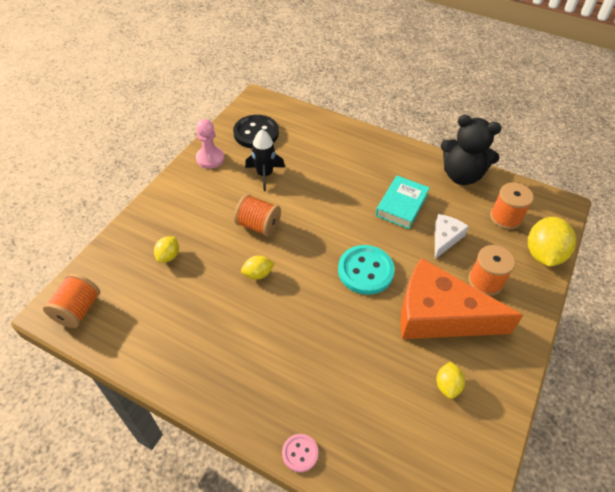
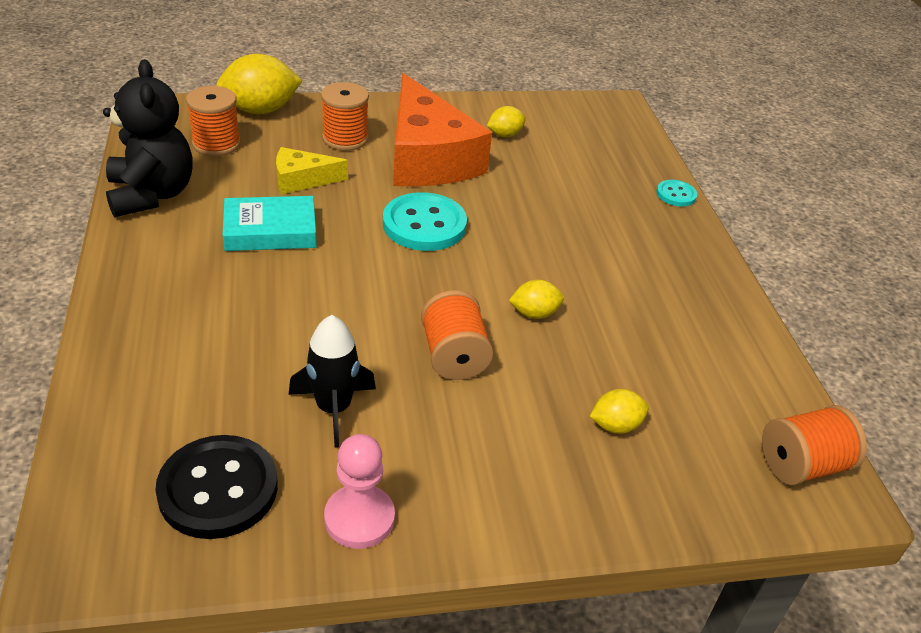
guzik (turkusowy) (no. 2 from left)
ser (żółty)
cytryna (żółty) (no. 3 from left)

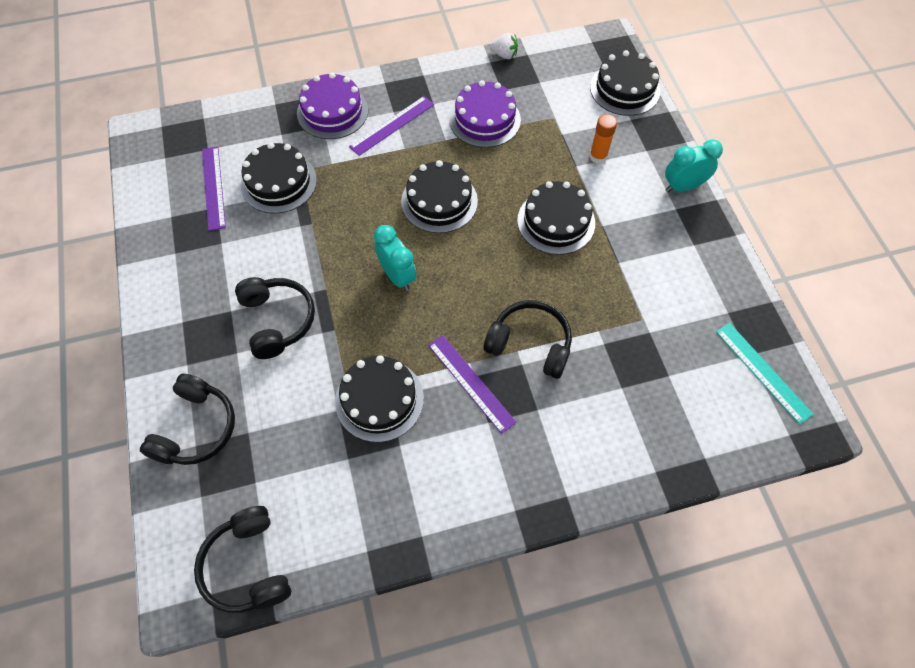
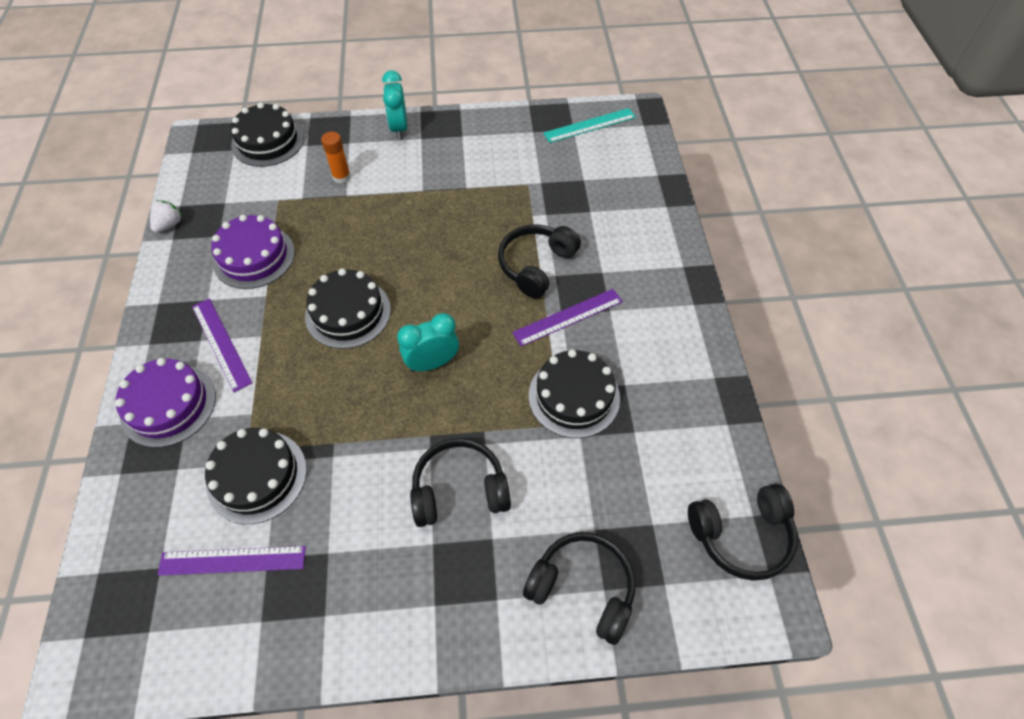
tort (czarny) (no. 4 from left in the first image)

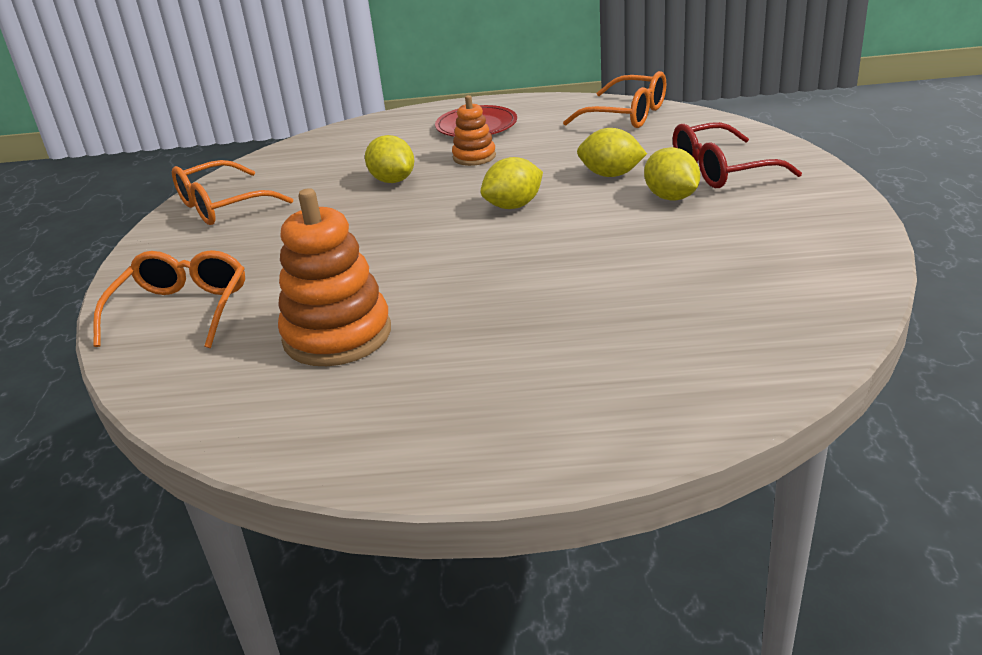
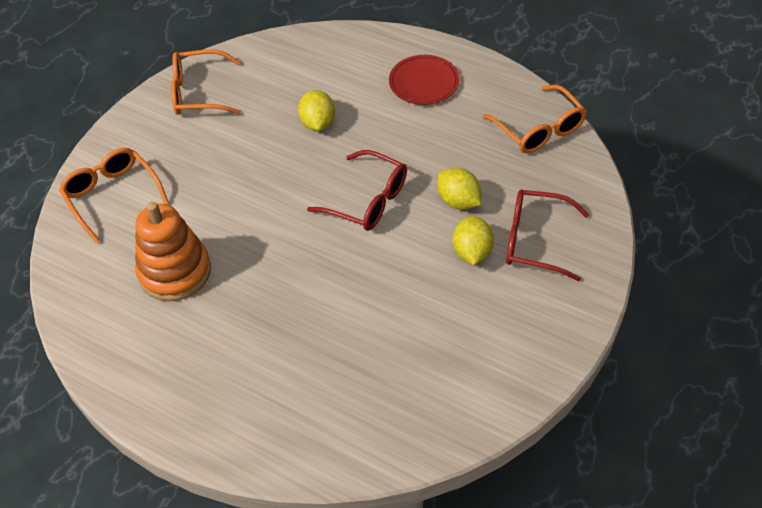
zabawka nakładanka (pomarańczowy) (no. 2 from left in the first image)
okulary (czerwony) (no. 1 from left)
okulary (pomarańczowy) (no. 1 from left)

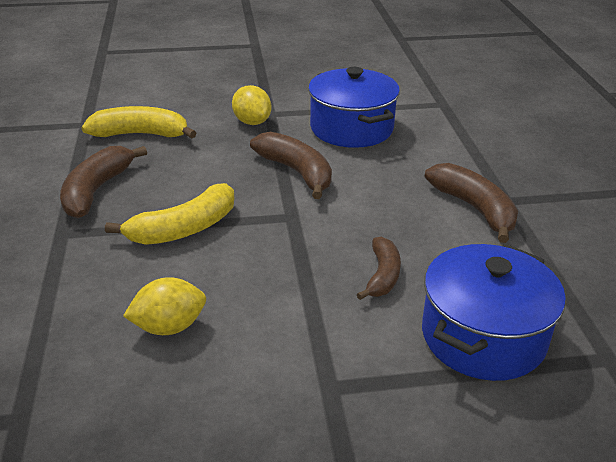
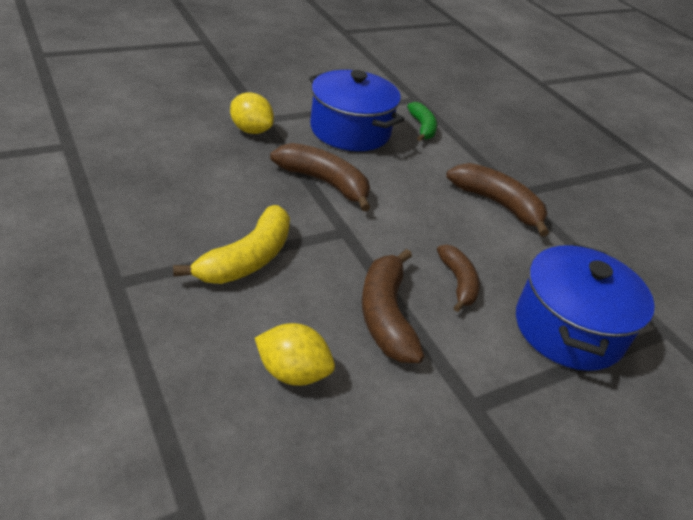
banan (żółty) (no. 1 from left in the first image)
banan (zielony)
banan (brązowy) (no. 2 from left)
cytryna (żółty) (no. 2 from left)

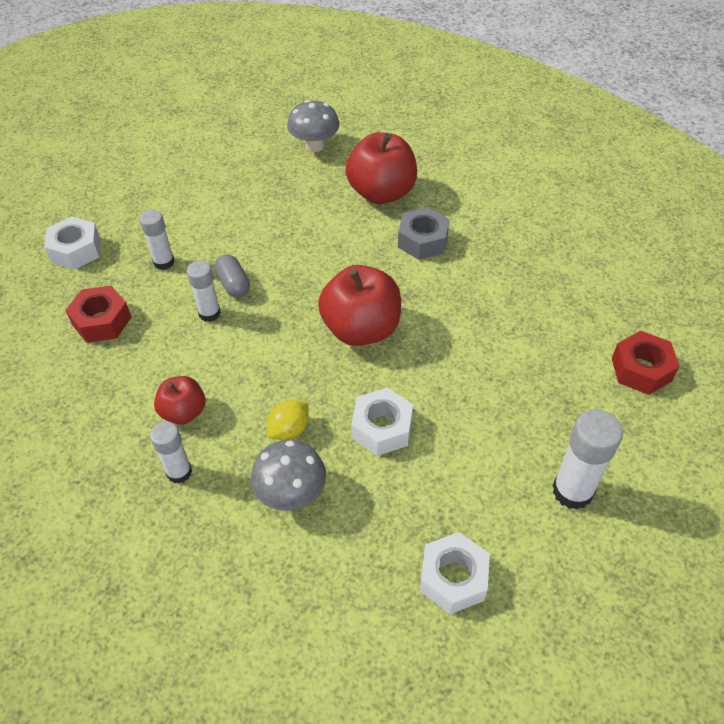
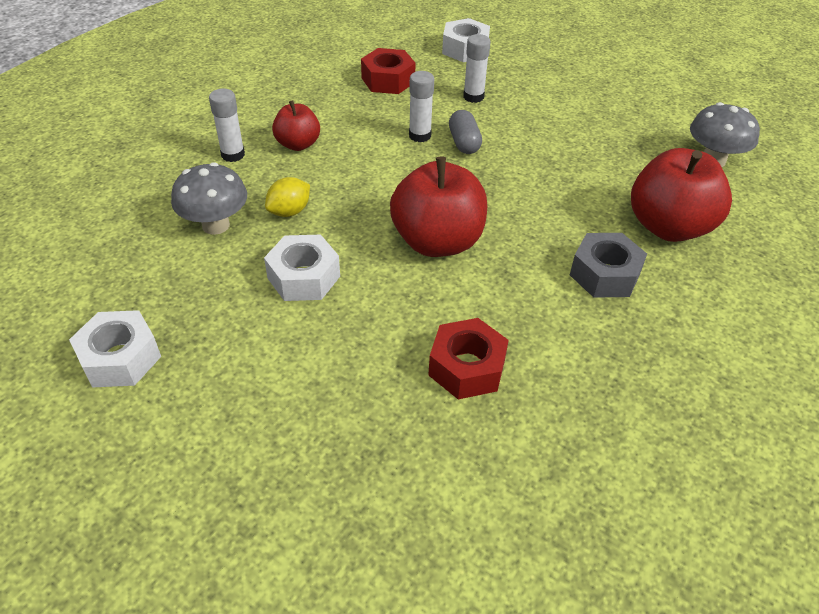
klej w sztyfcie (biały) (no. 4 from left in the first image)
nakrętka (czerwony) (no. 2 from left)
kapsułka (szary)
cytryna (żółty)

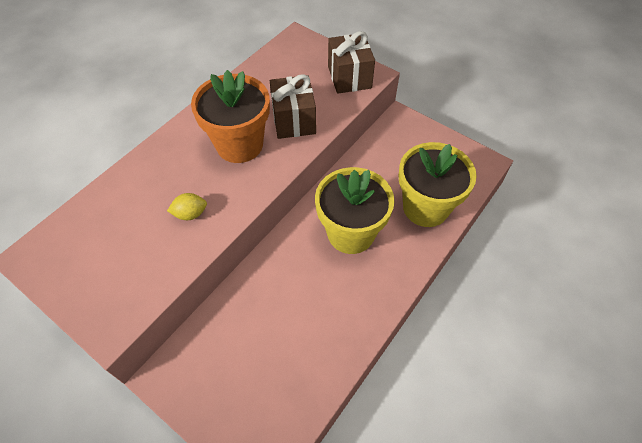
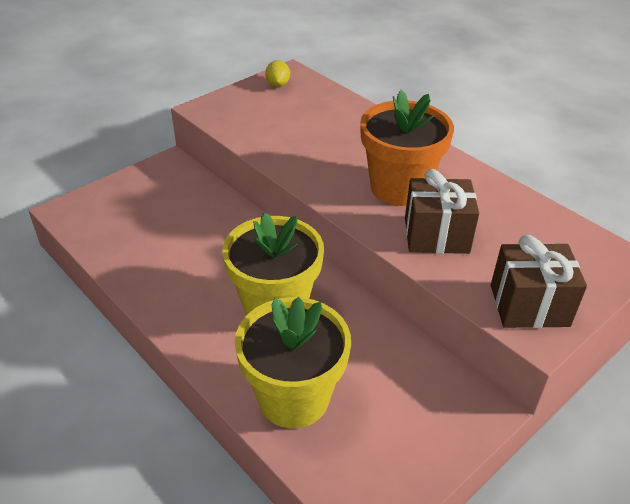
cytryna (żółty)

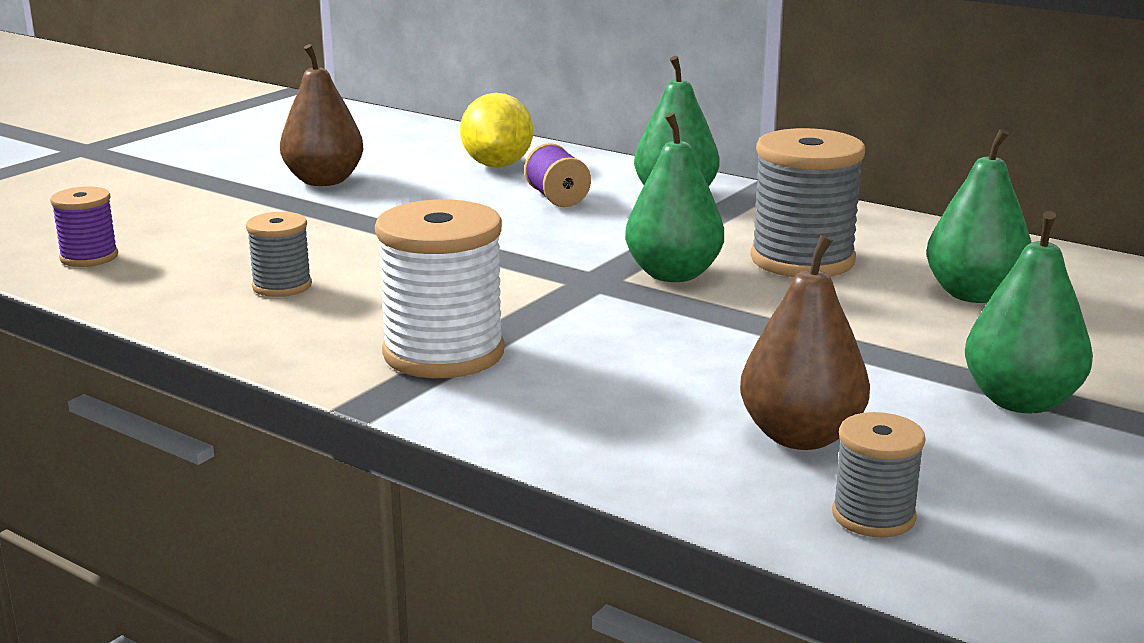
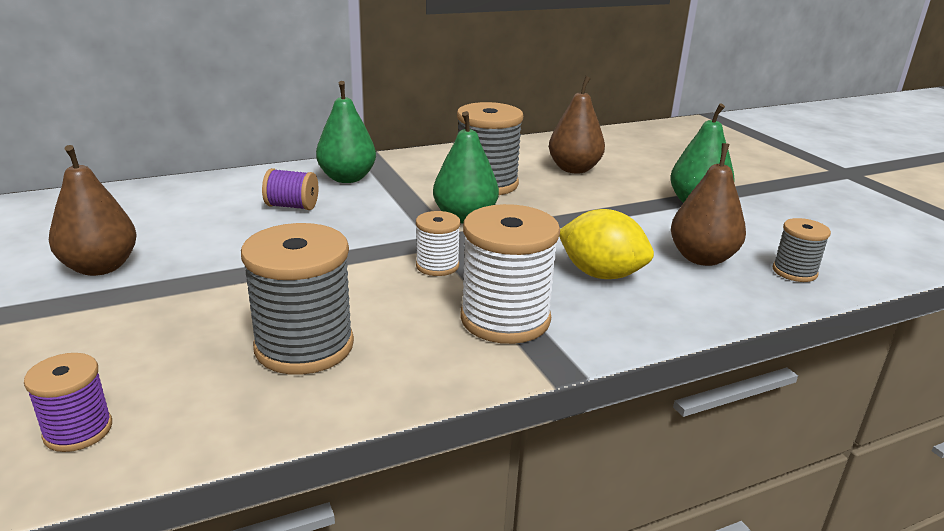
szpulka (biały) (no. 1 from left)
cytryna (żółty)
gruszka (brązowy) (no. 2 from left)
szpulka (szary) (no. 1 from left)

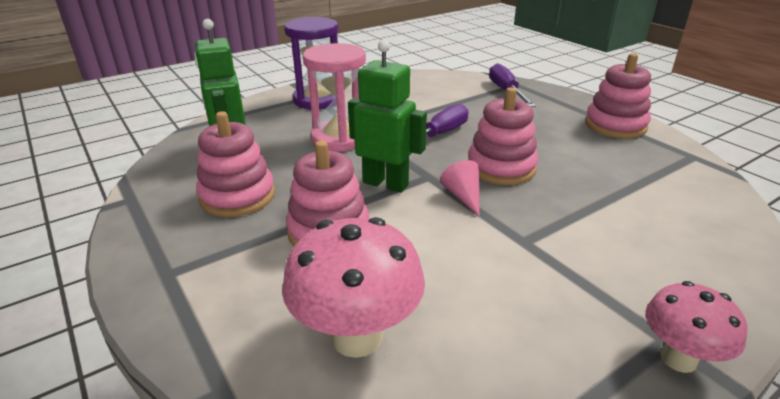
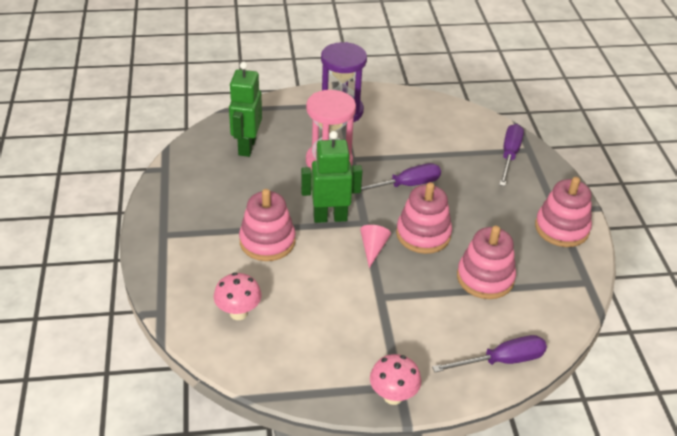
śrubokręt (fioletowy) (no. 2 from left)
zabawka nakładanka (różowy) (no. 3 from left)
robot (zielony) (no. 2 from left)
grzyb (różowy) (no. 1 from left)

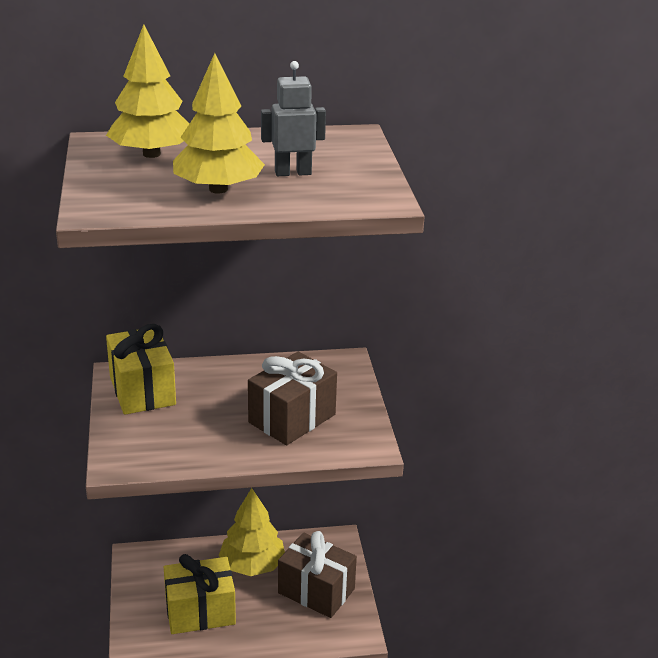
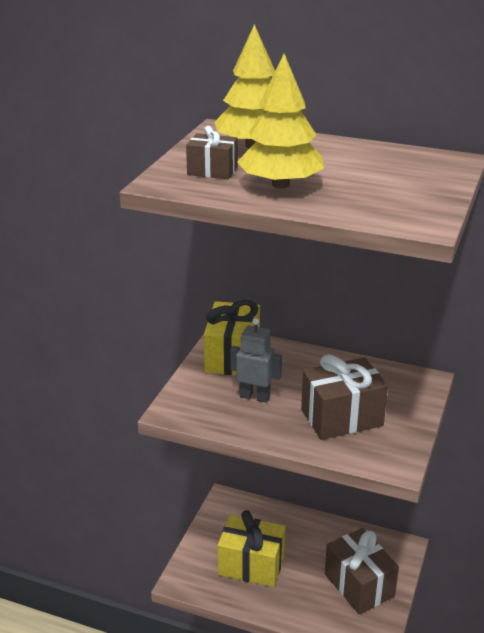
drzewko (żółty) (no. 3 from left in the first image)
prezent (brązowy) (no. 1 from left)
robot (szary)

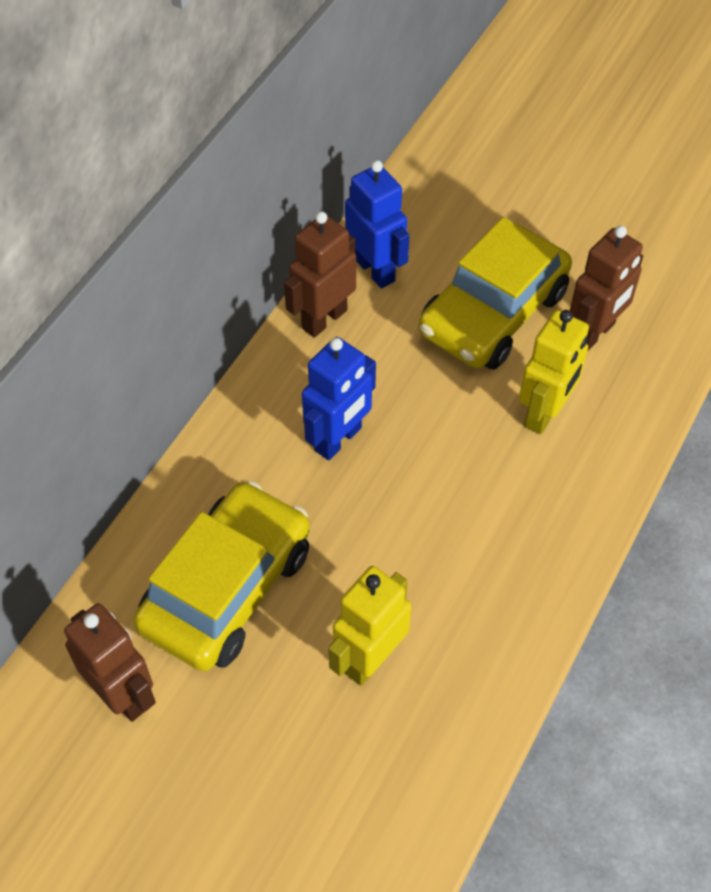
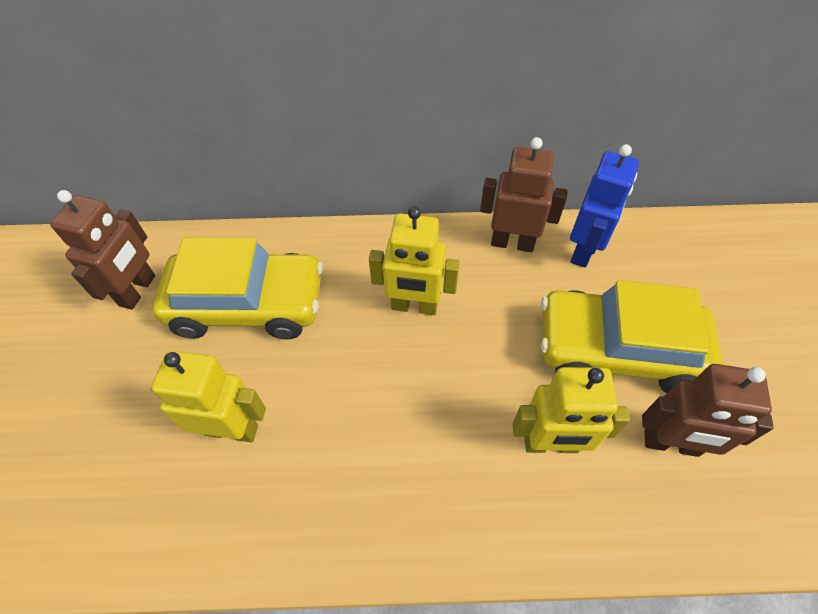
robot (żółty) (no. 2 from left)

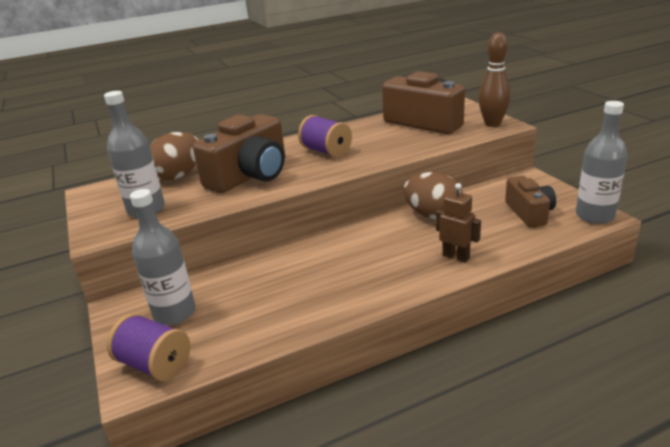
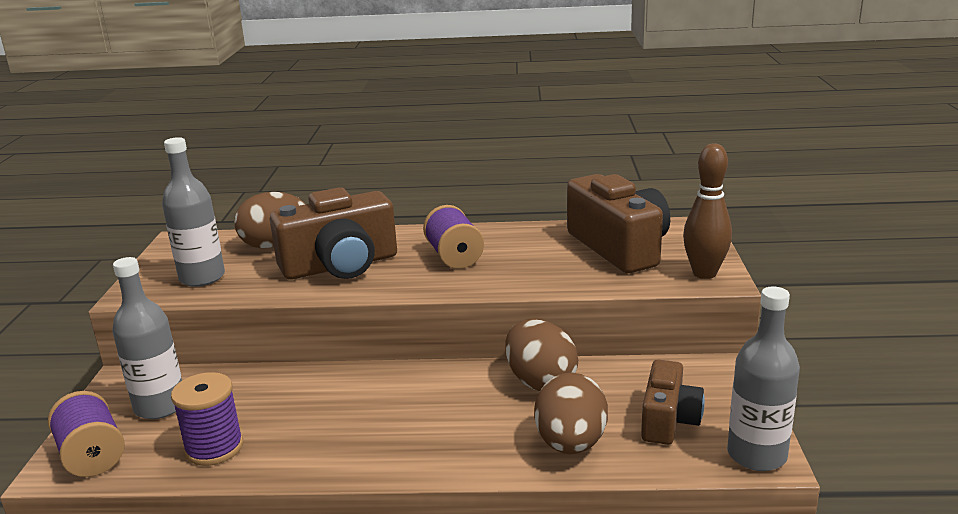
robot (brązowy)
szpulka (fioletowy) (no. 2 from left)
jajko (brązowy) (no. 3 from left)

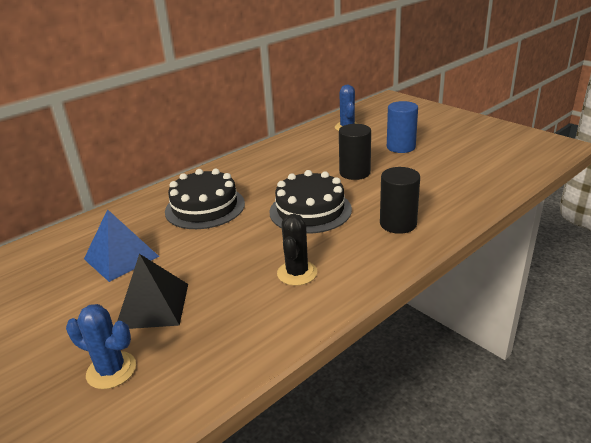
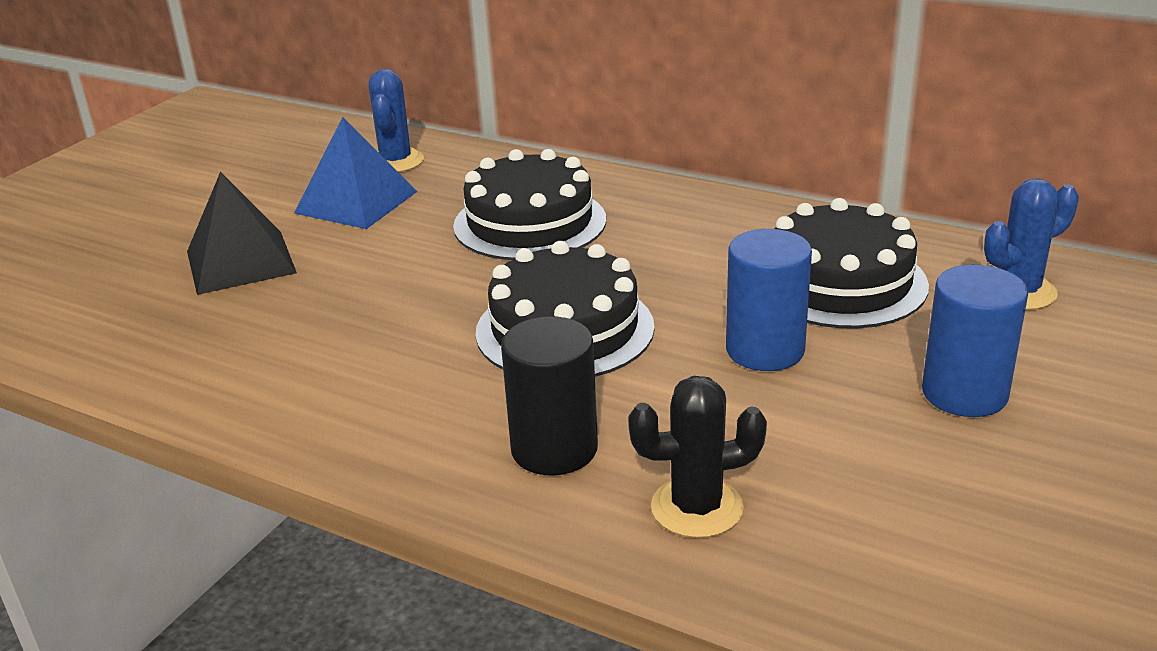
tort (czarny) (no. 3 from left)
kaktus (niebieski) (no. 1 from left)
kaktus (czarny)
walec (niebieski) (no. 1 from left)

